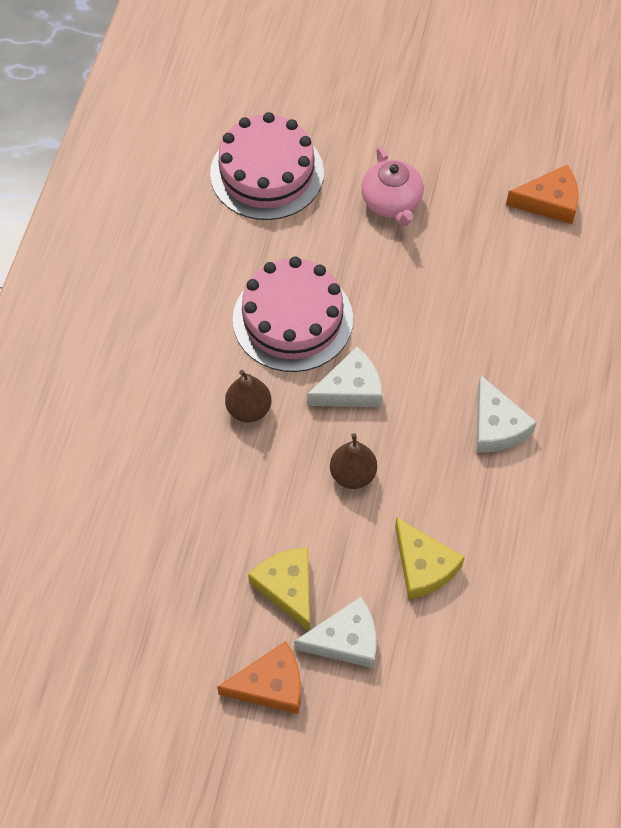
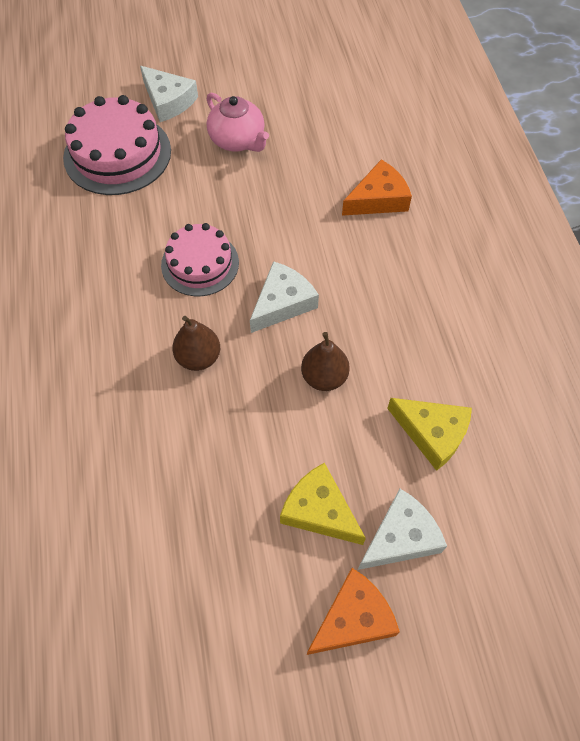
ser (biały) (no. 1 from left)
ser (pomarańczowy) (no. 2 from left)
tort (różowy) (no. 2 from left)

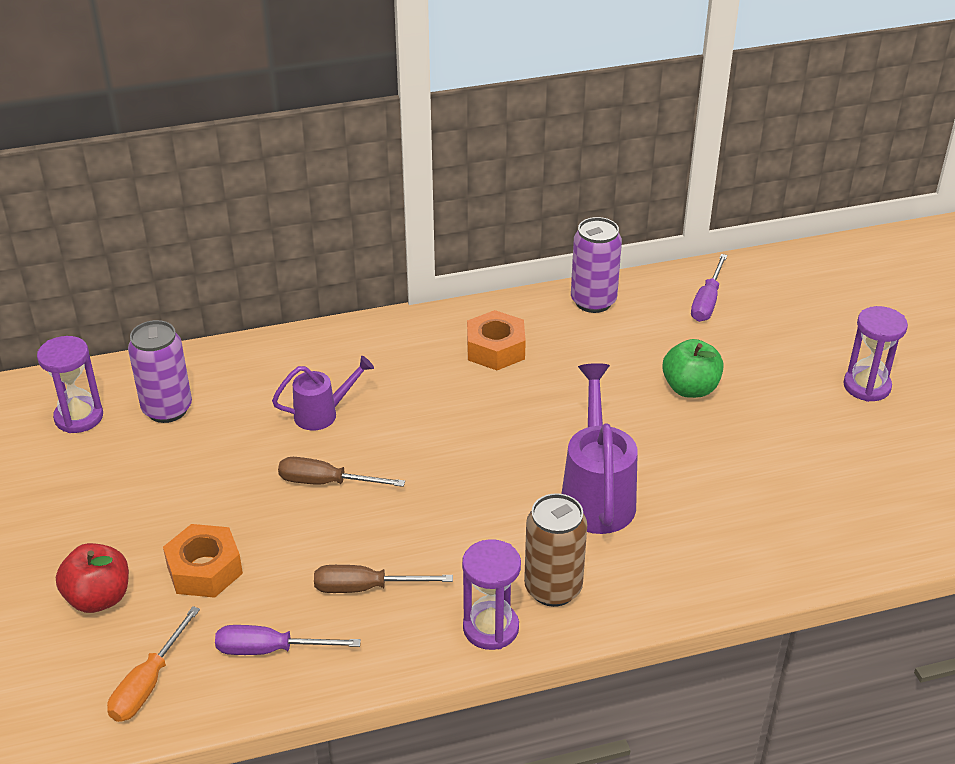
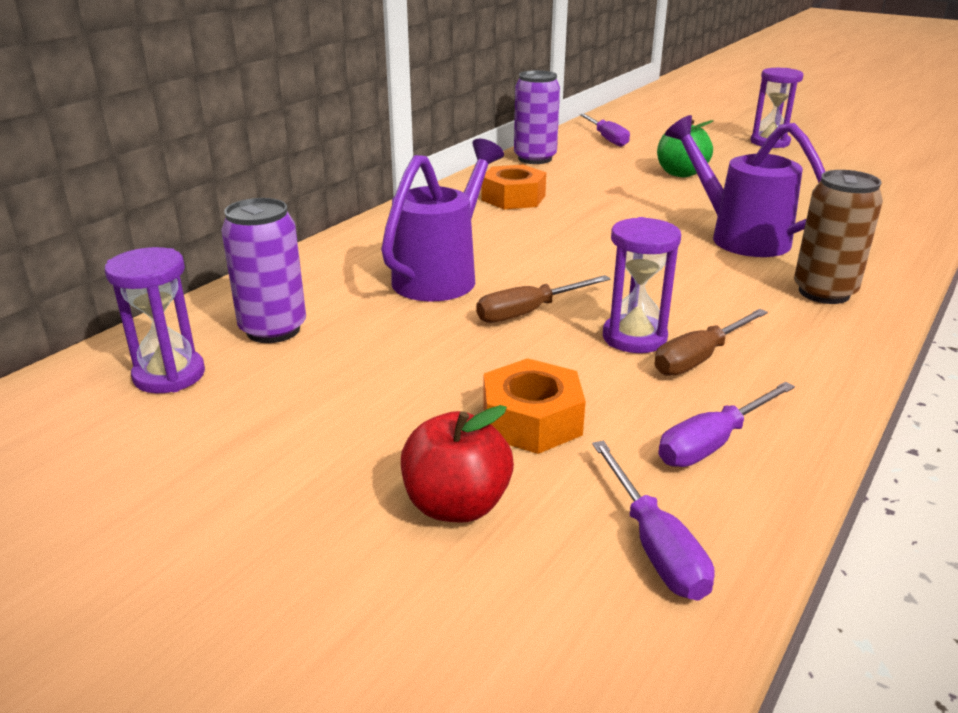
klepsydra (fioletowy) (no. 2 from left)
śrubokręt (fioletowy) (no. 2 from left)
konewka (fioletowy) (no. 1 from left)

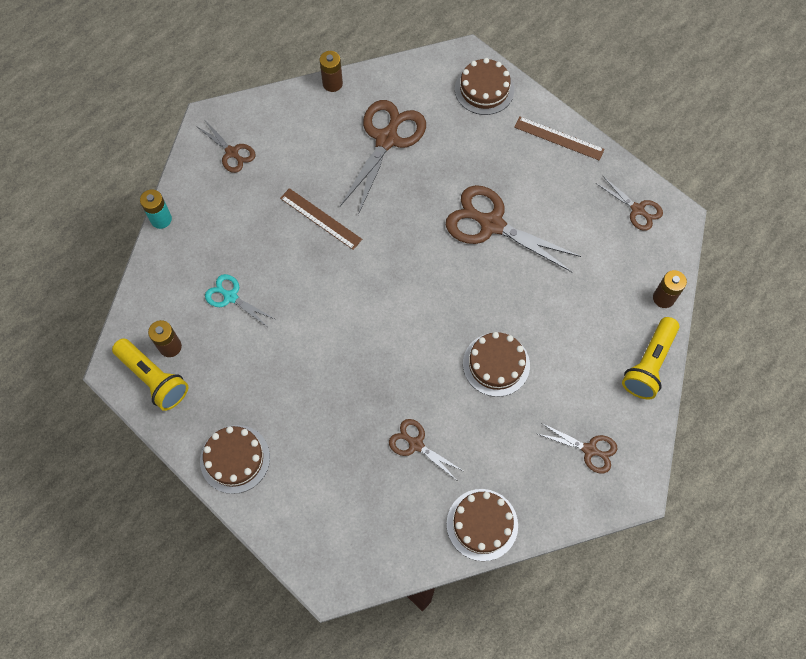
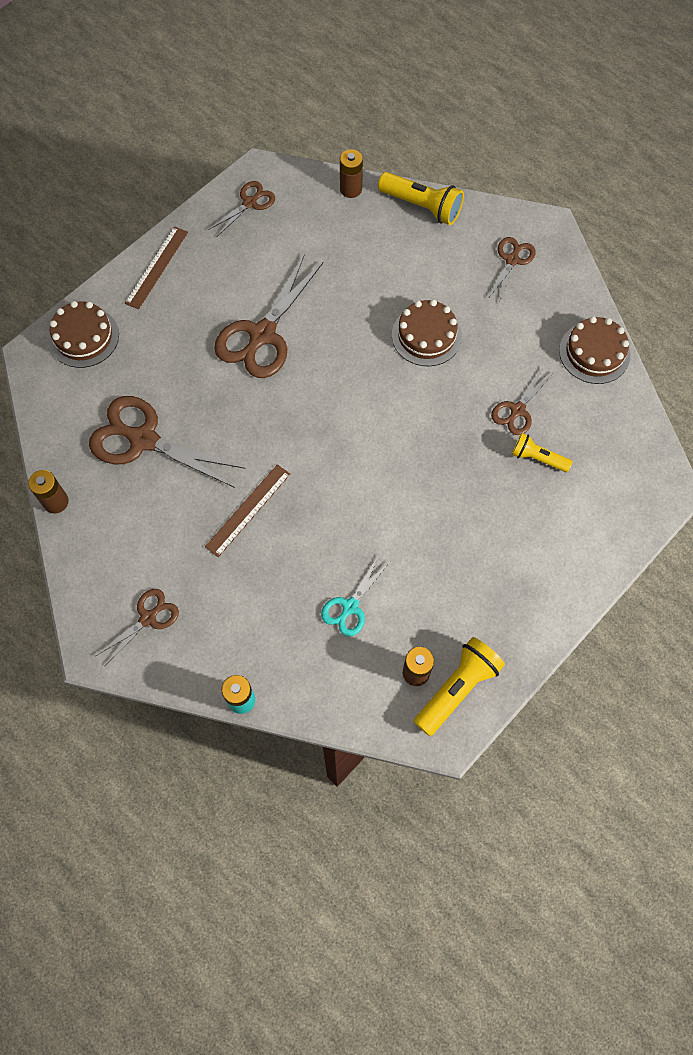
tort (brązowy) (no. 1 from left in the first image)
latarka (żółty) (no. 3 from left)

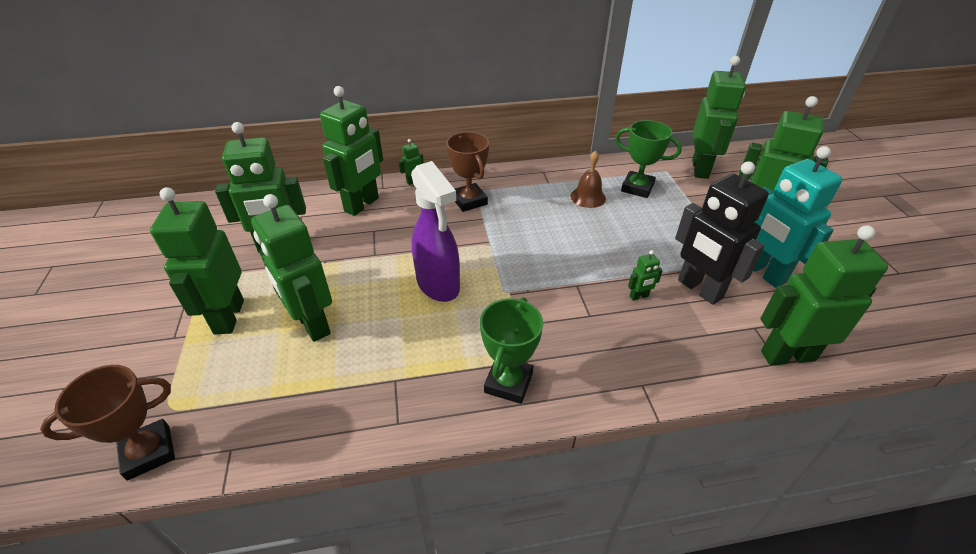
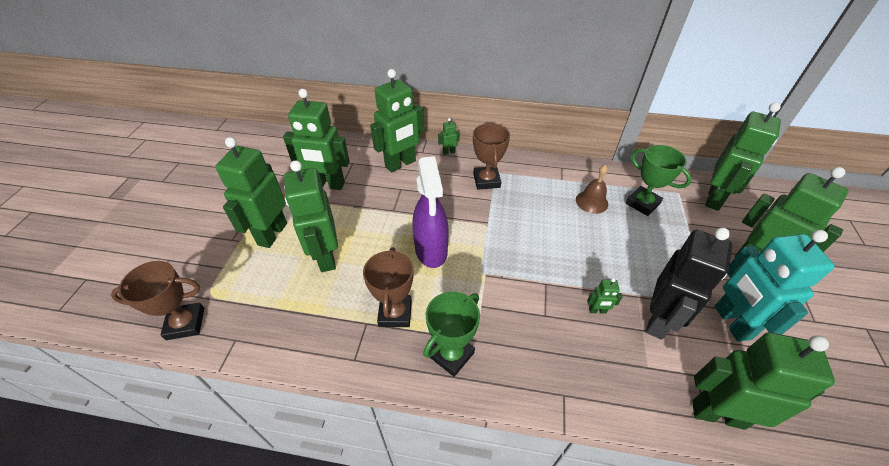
puchar (brązowy) (no. 2 from left)
robot (czarny)

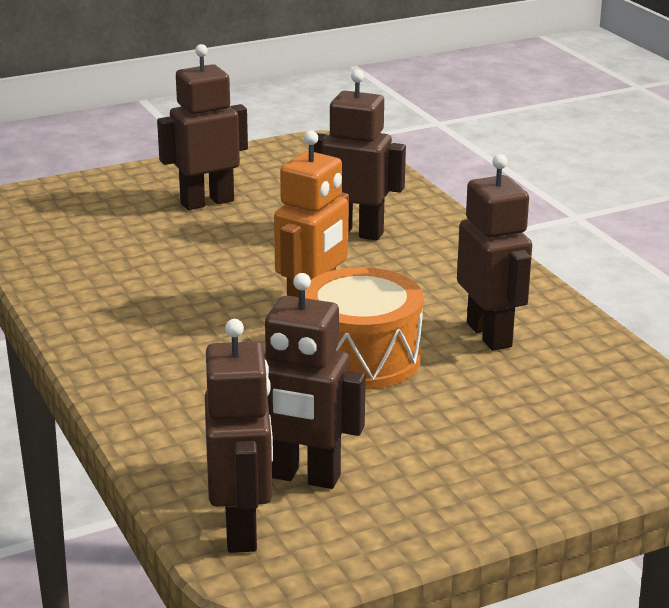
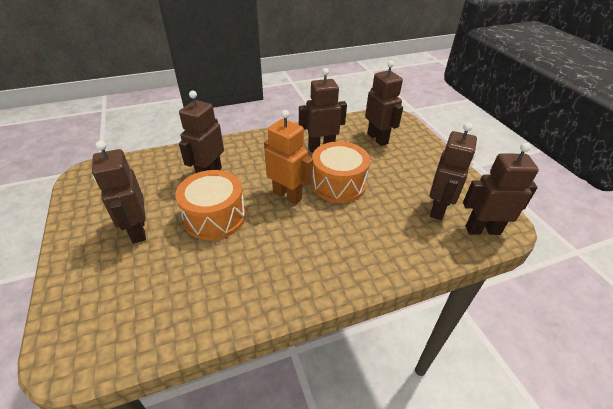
bęben (pomarańczowy) (no. 1 from left)
robot (brązowy) (no. 4 from left)

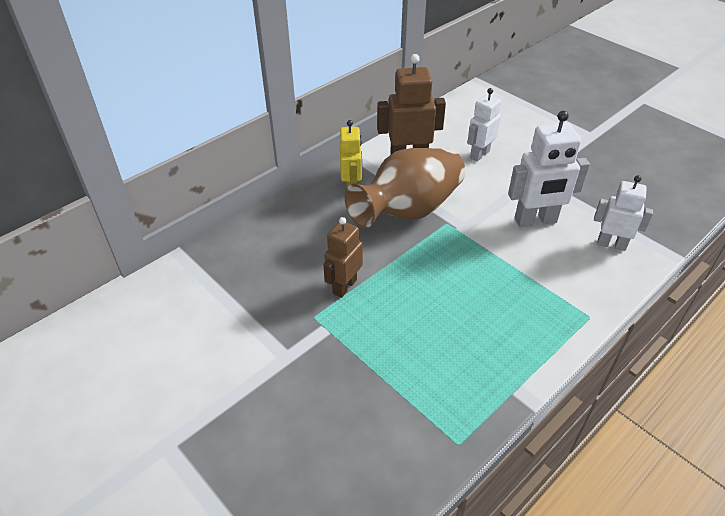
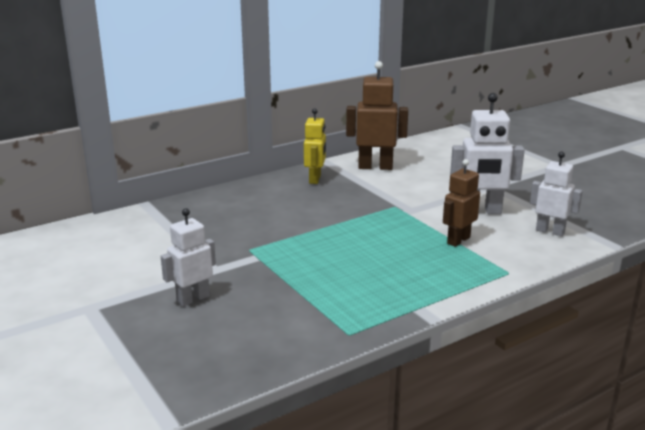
wazon (brązowy)
robot (brązowy) (no. 2 from left)
robot (biały) (no. 1 from left)

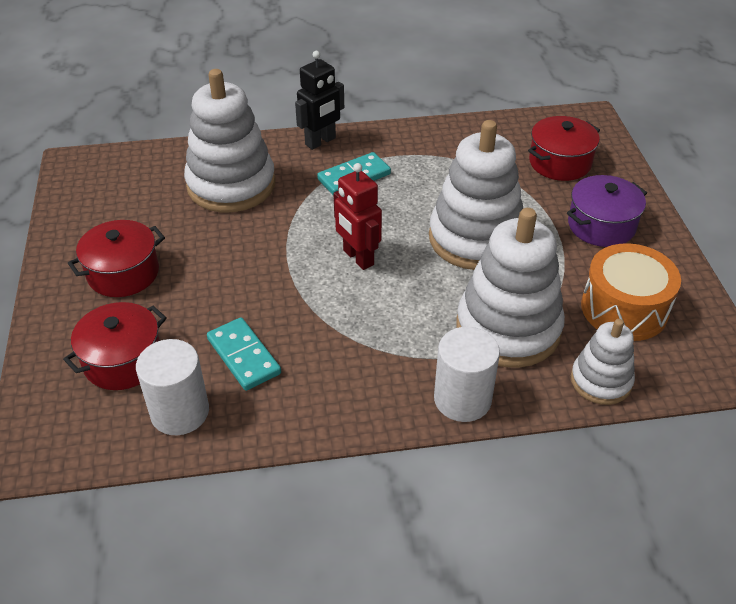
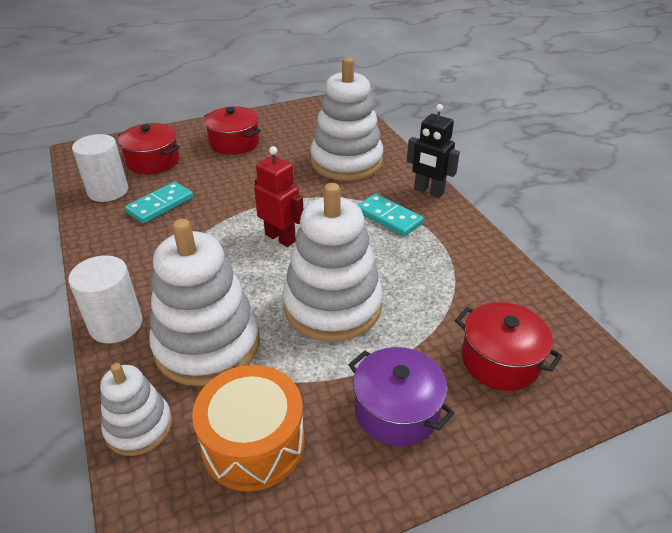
robot (czerwony)

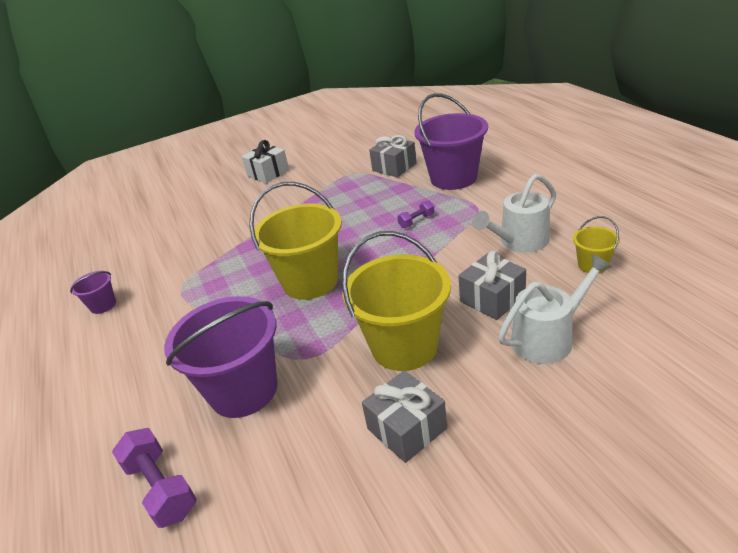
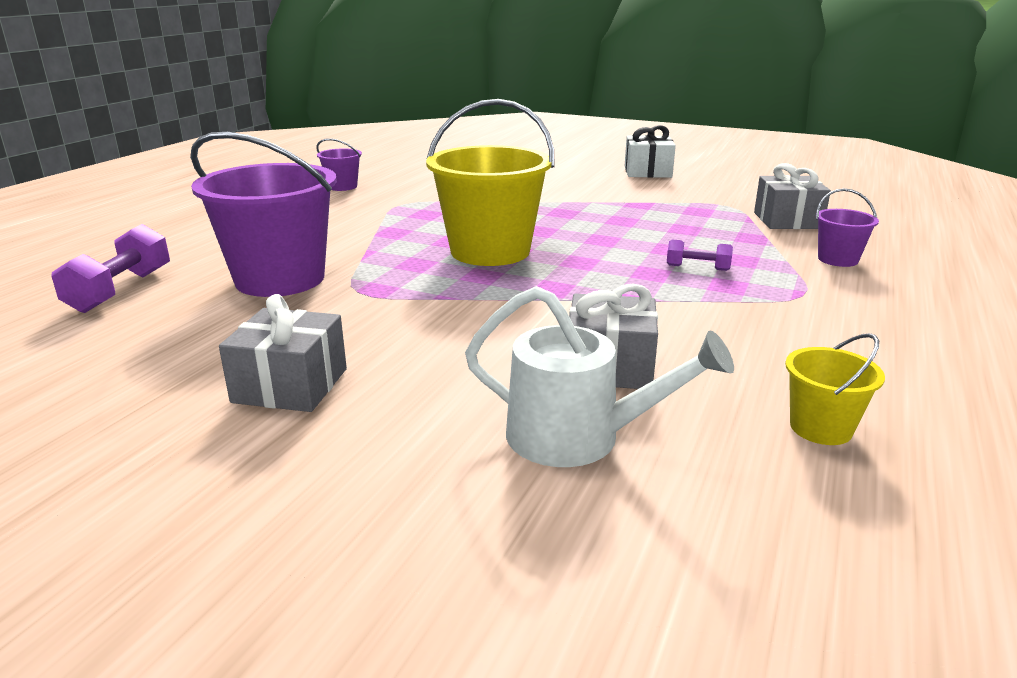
wiadro (żółty) (no. 2 from left in the first image)
konewka (biały) (no. 1 from left in the first image)
wiadro (fioletowy) (no. 3 from left)

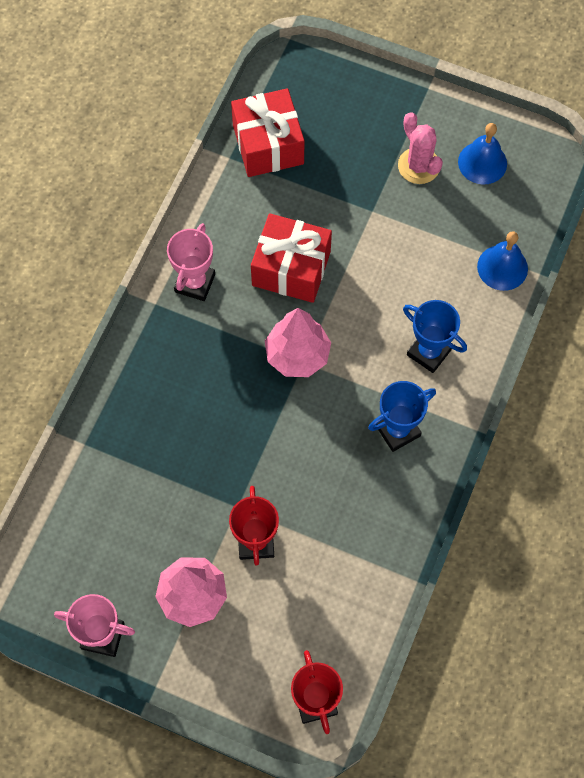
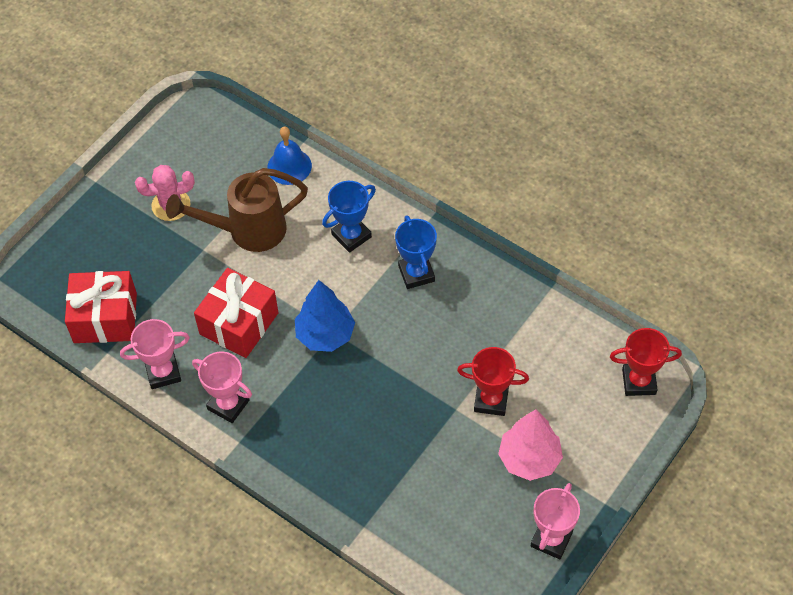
dzwonek (niebieski) (no. 1 from left in the first image)
puchar (różowy) (no. 1 from left)
konewka (brązowy)
drzewko (niebieski)

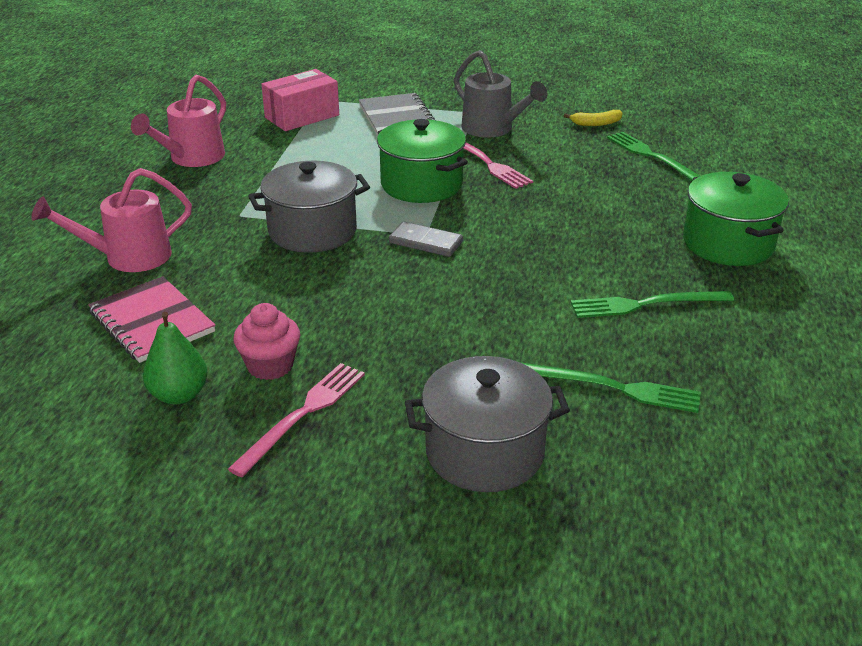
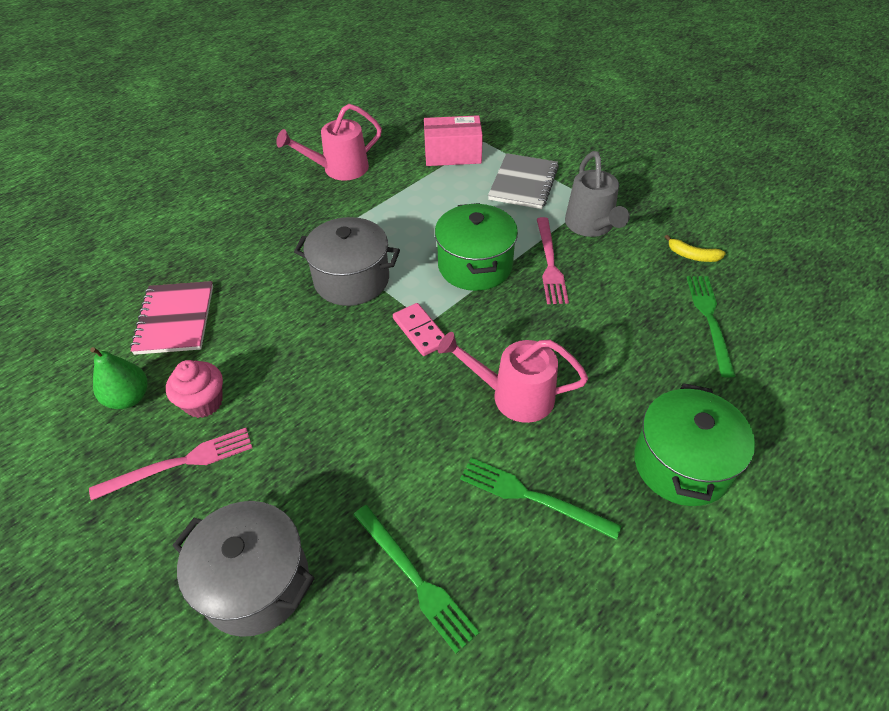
konewka (różowy) (no. 2 from left)
kostka domina (różowy)

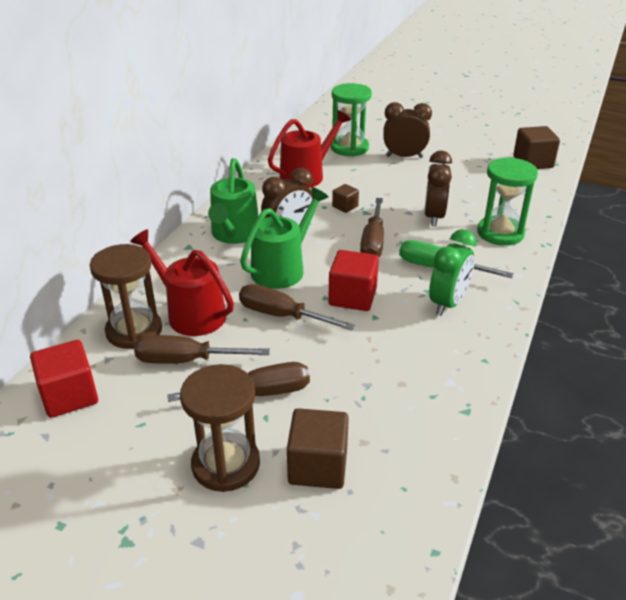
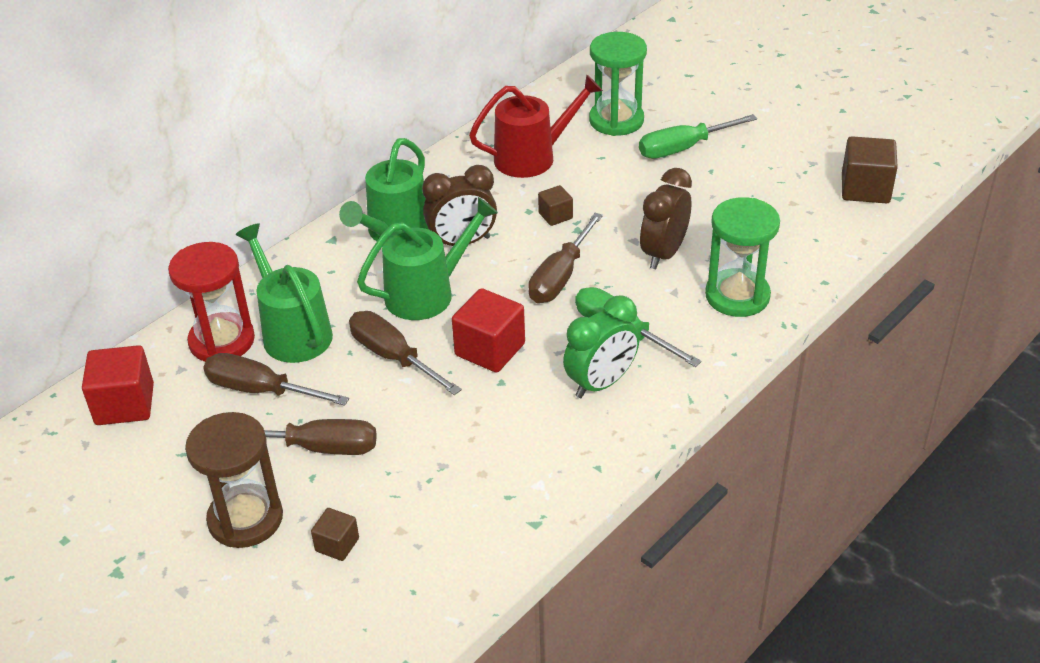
śrubokręt (zielony) (no. 2 from left)
klepsydra (czerwony)
konewka (zielony) (no. 1 from left)
sześcian (brązowy) (no. 1 from left)

